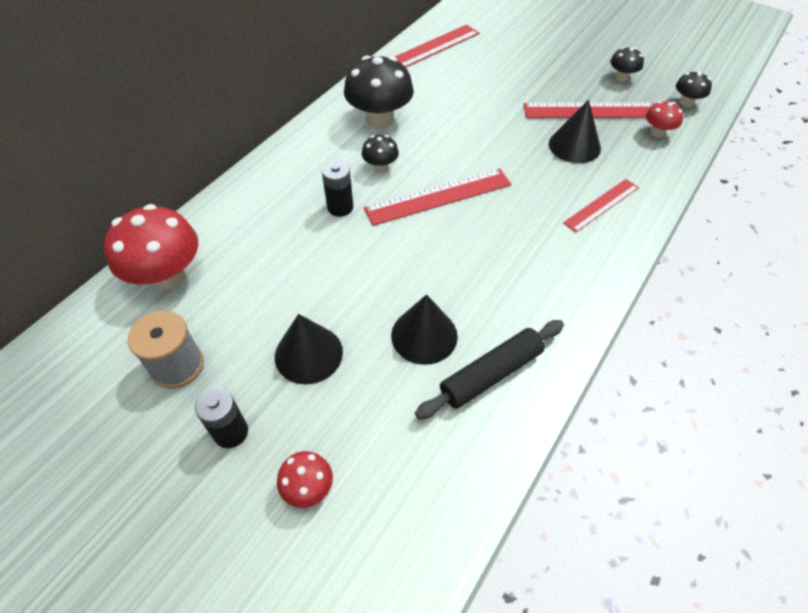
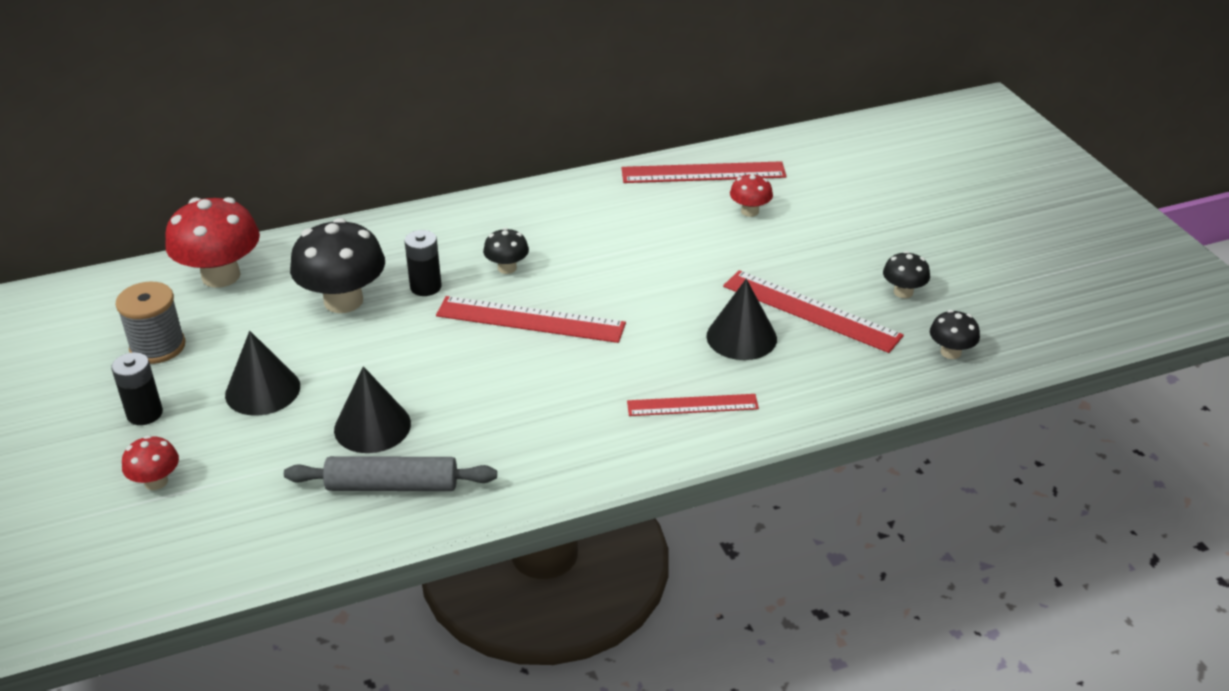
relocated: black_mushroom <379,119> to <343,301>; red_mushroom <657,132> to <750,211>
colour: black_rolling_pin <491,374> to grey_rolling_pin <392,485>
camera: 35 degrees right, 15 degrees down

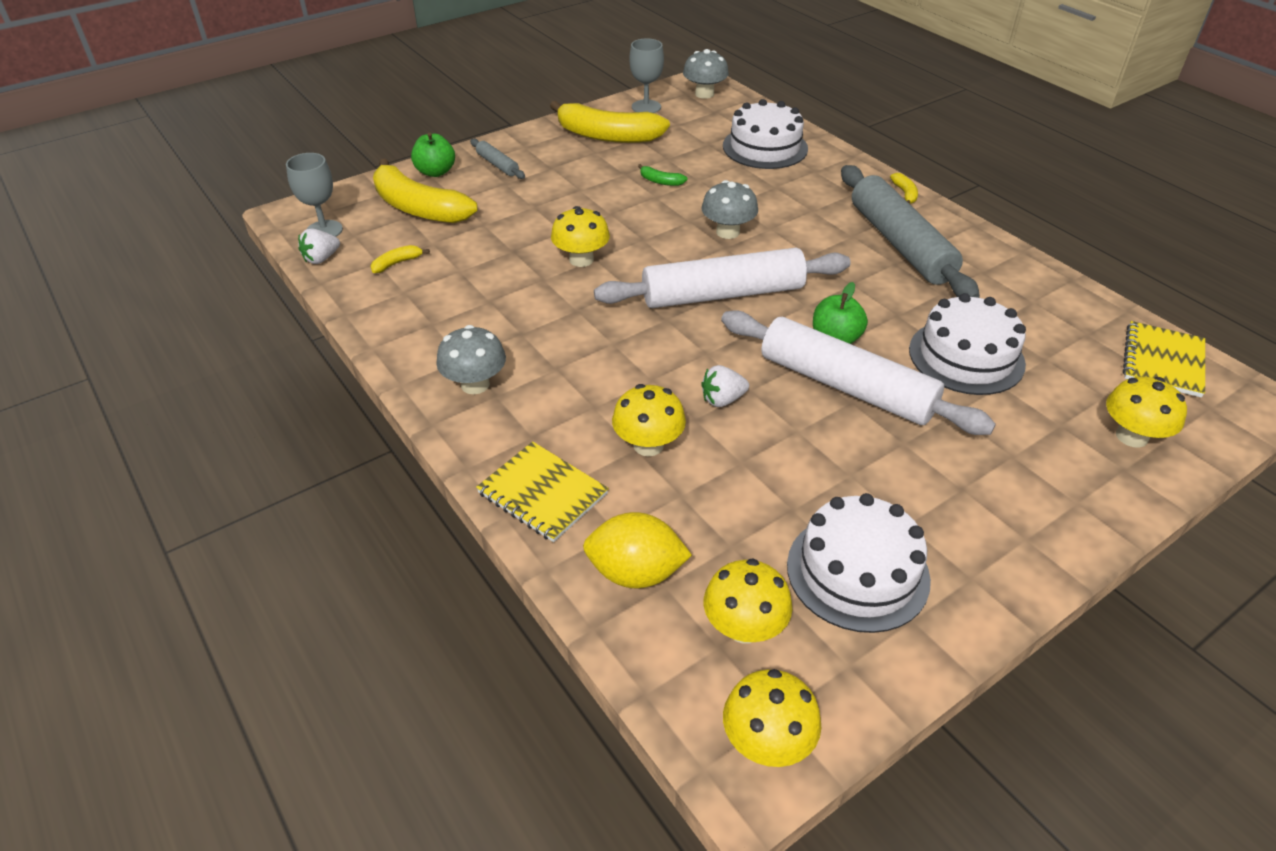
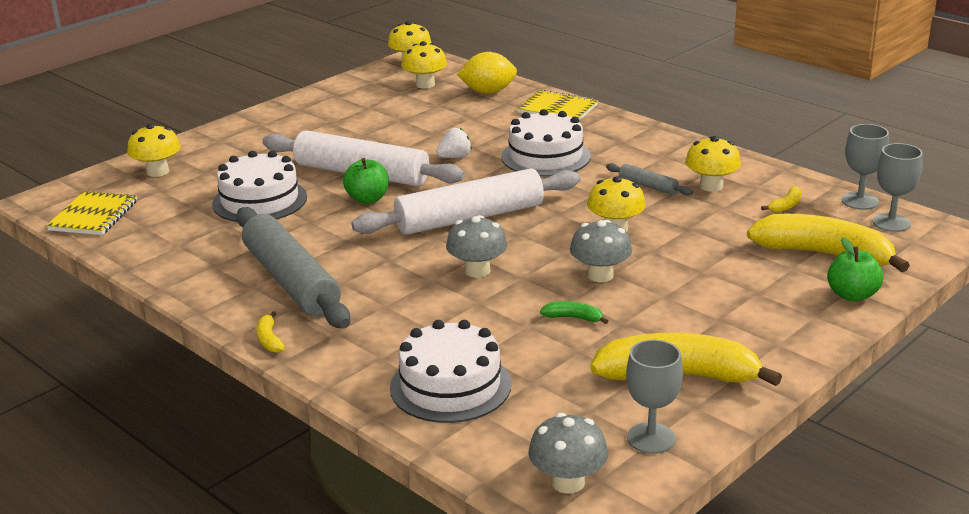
relocated: white_cake <857,572> to <545,156>; grey_mushroom <475,384> to <600,275>; grey_rolling_pin <497,165> to <648,186>; yellow_mushroom <648,445> to <711,186>
exchanged: white_strawberry <321,259> to grey_goblet <859,201>
camera: 170 degrees right, 15 degrees down

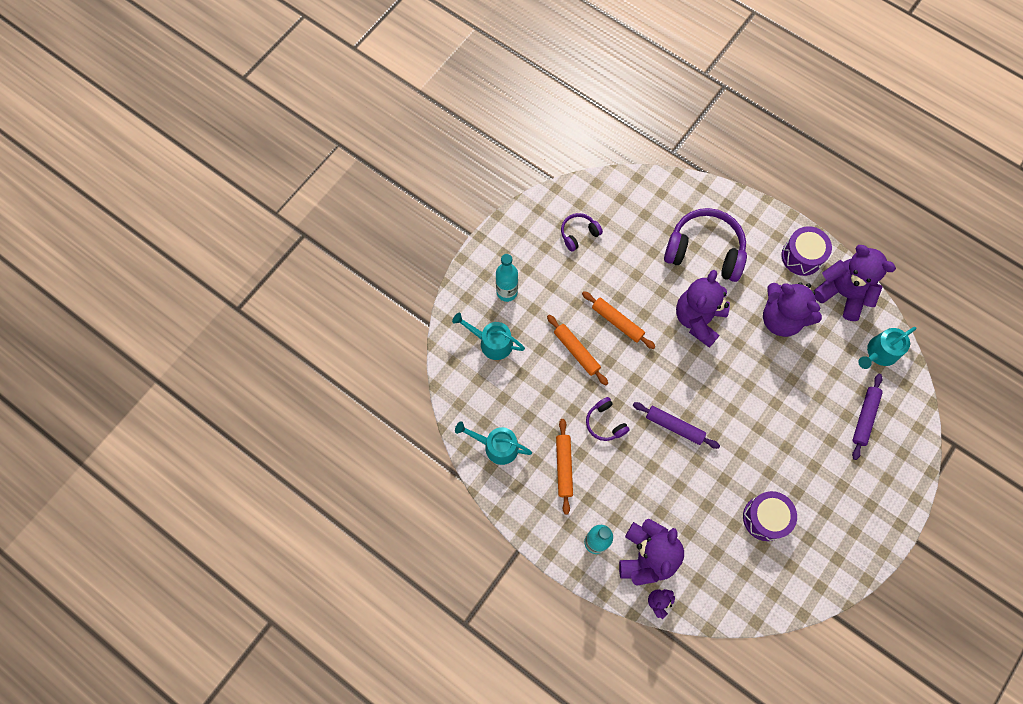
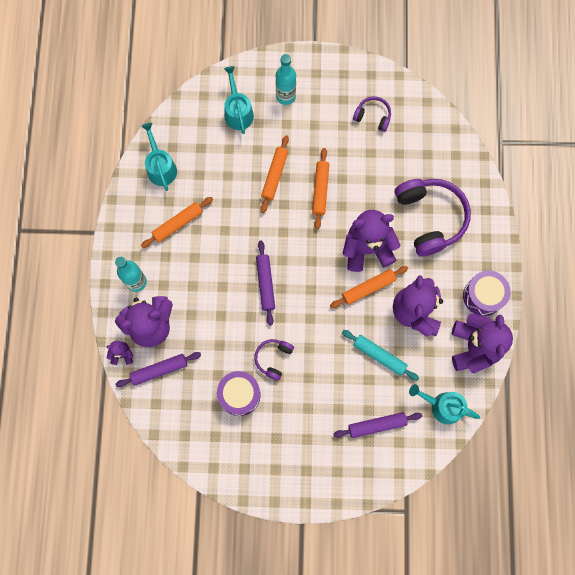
appeared: purple_rolling_pin <159,370>; orange_rolling_pin <368,288>; turquoise_rolling_pin <379,355>
relocated: purple_headphones <605,423> to <273,358>
camera: 55 degrees right, 5 degrees up

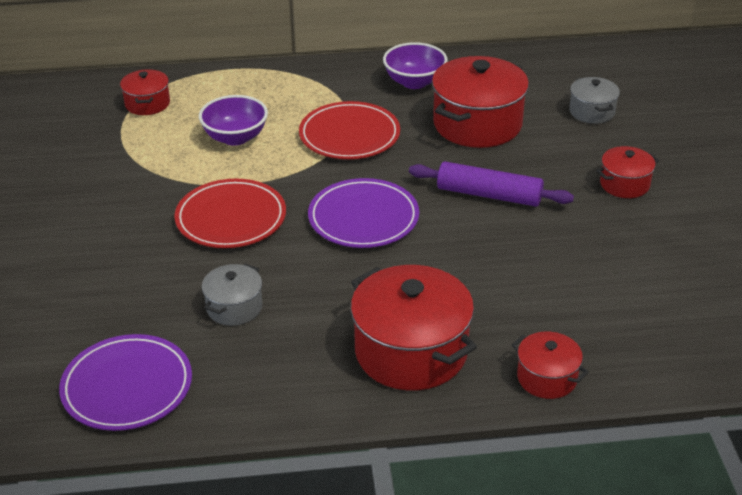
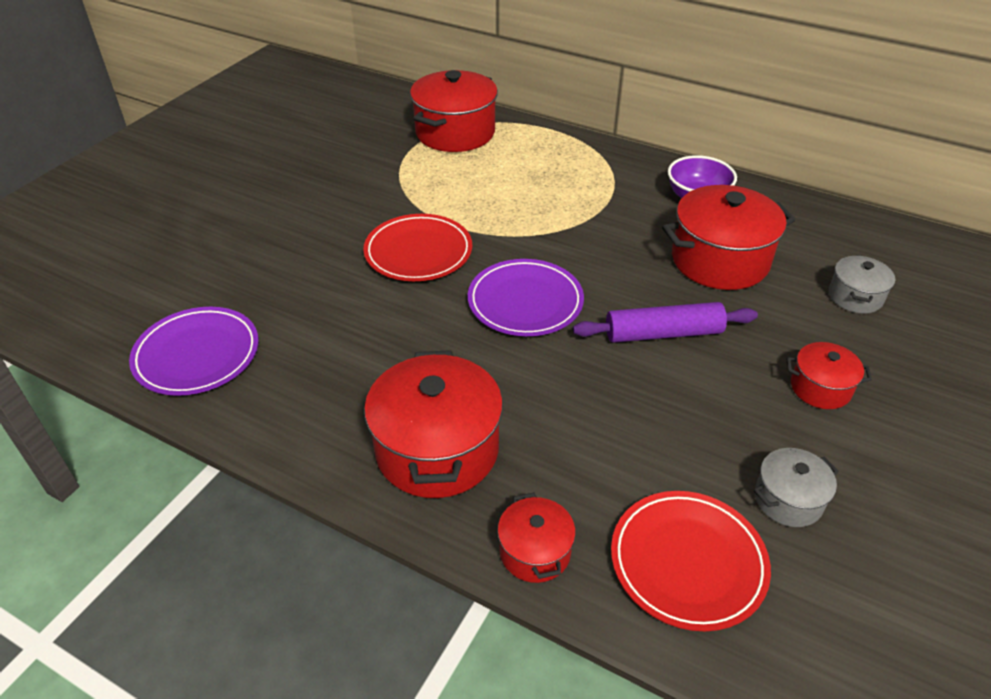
missing: purple_bowl <235,137>
relocated: red_plate <349,135> to <688,562>; grey_pot <234,307> to <788,499>
spun: purple_rolling_pin <489,195> = <663,333> 60 degrees counterclockwise
size: red_pot <147,104> = <455,132> x1.92
camera: 35 degrees right, 5 degrees up

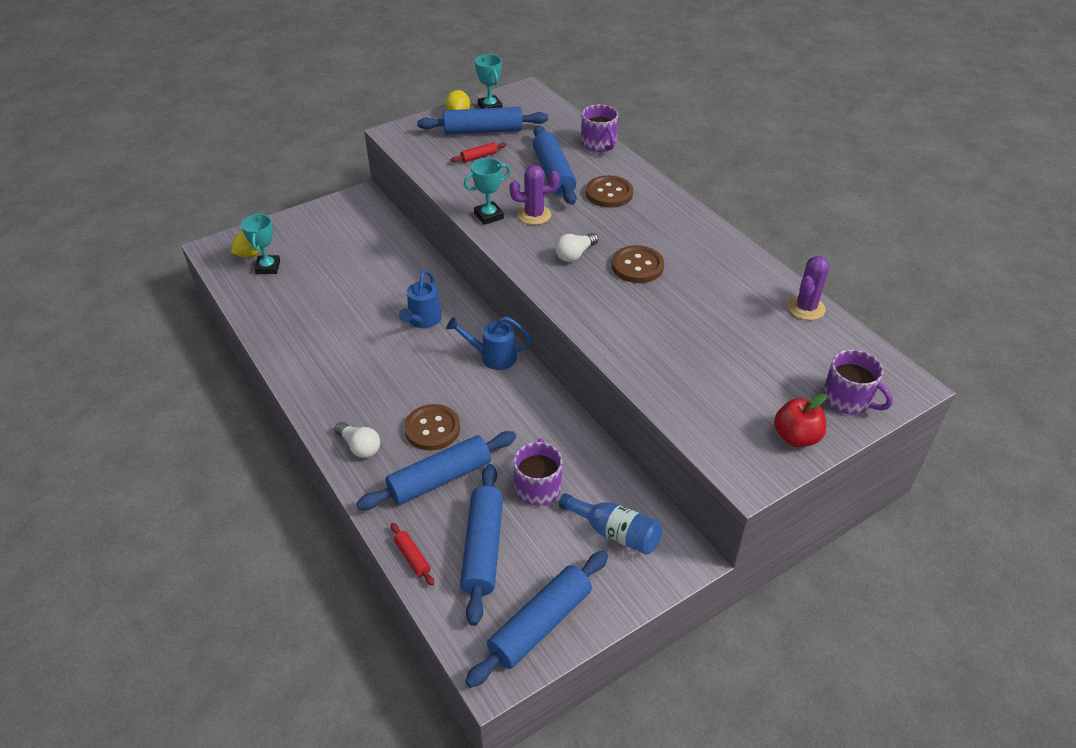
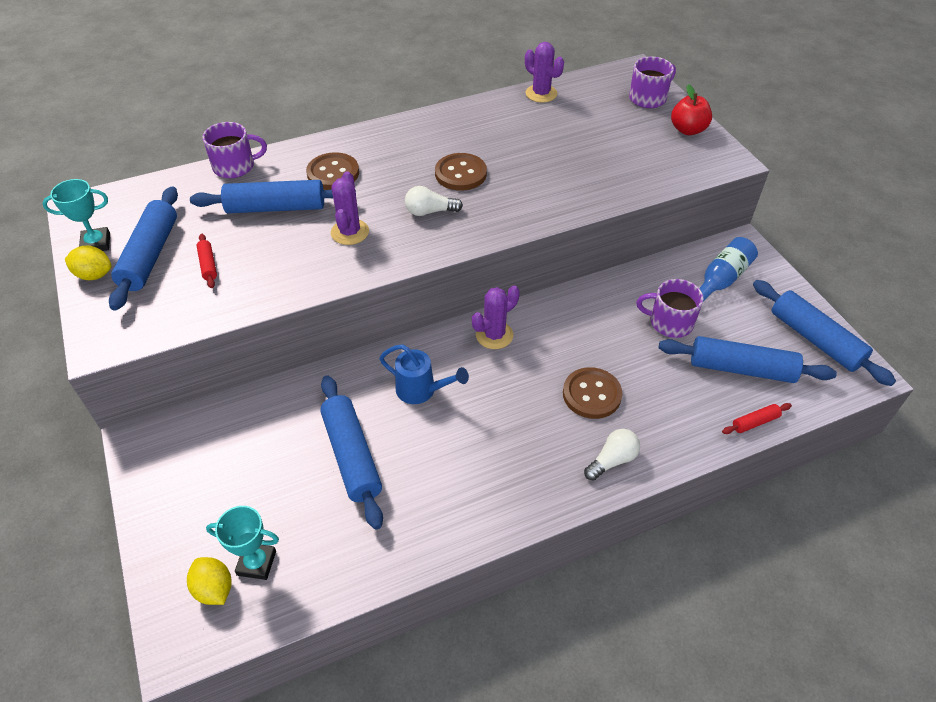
missing: turquoise_trophy <489,216>
relocated: blue_rolling_pin <440,479> to <352,456>
exchanged: blue_watering_can <493,357> to purple_cactus <494,335>
spun: white_light_bulb <575,254> = <430,211> 120 degrees clockwise
camera: 80 degrees left, 5 degrees up

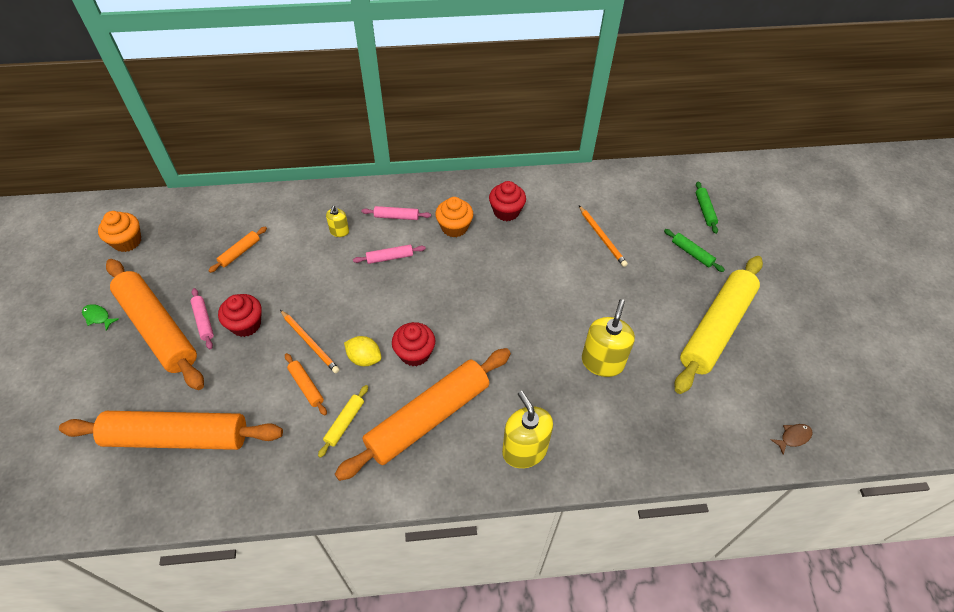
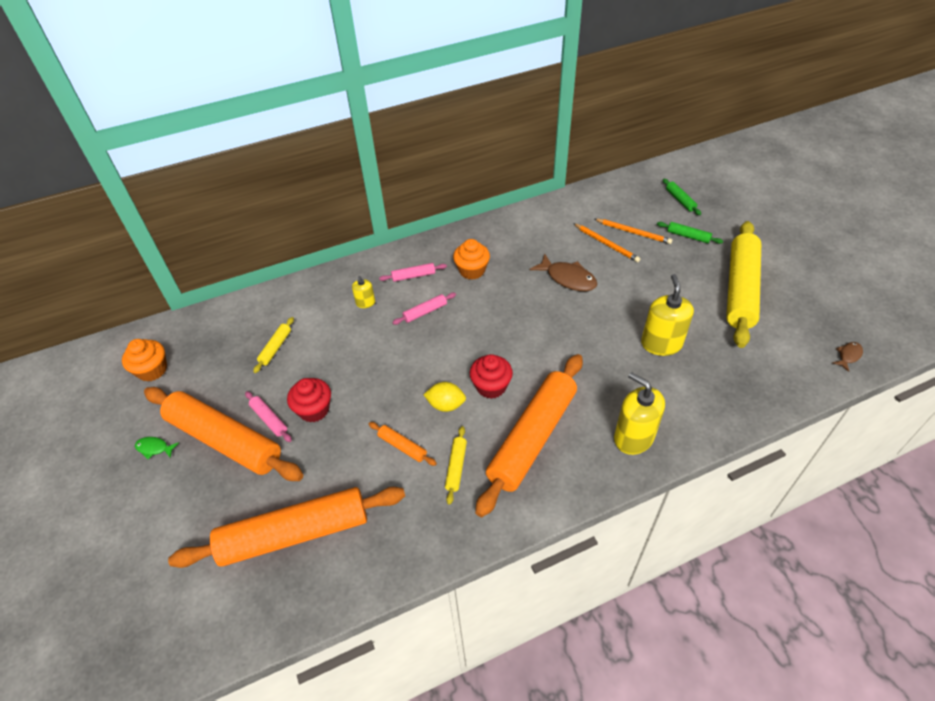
missing: red_cupcake <506,211>
appeared: brown_fish <568,278>
relocated: orange_pencil <310,342> to <633,232>
colour: orange_rolling_pin <240,252> to yellow_rolling_pin <275,348>
camera: 15 degrees left, 5 degrees down

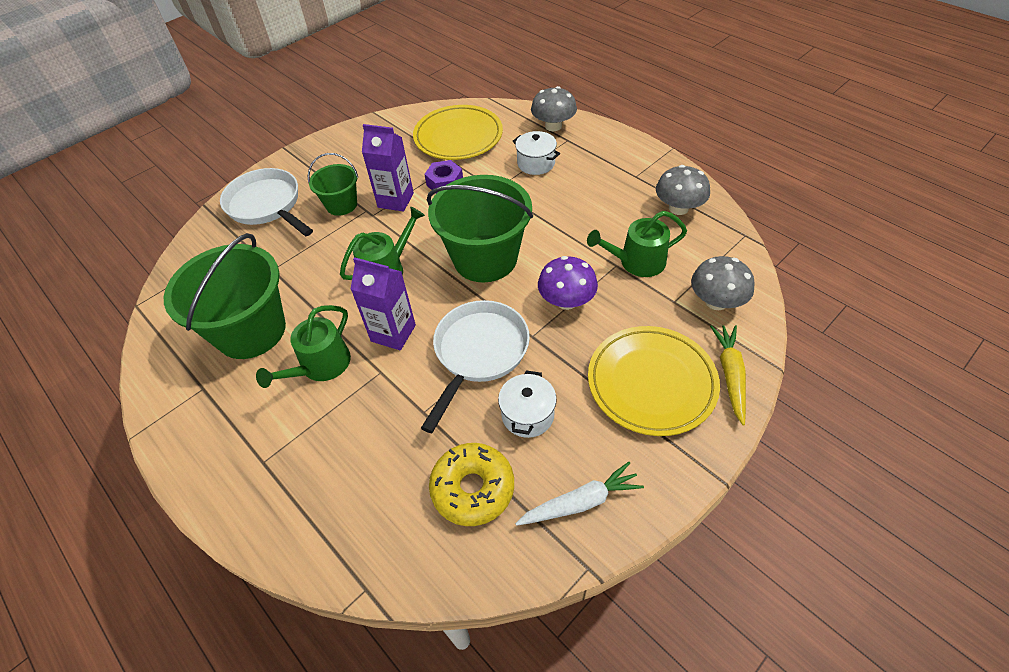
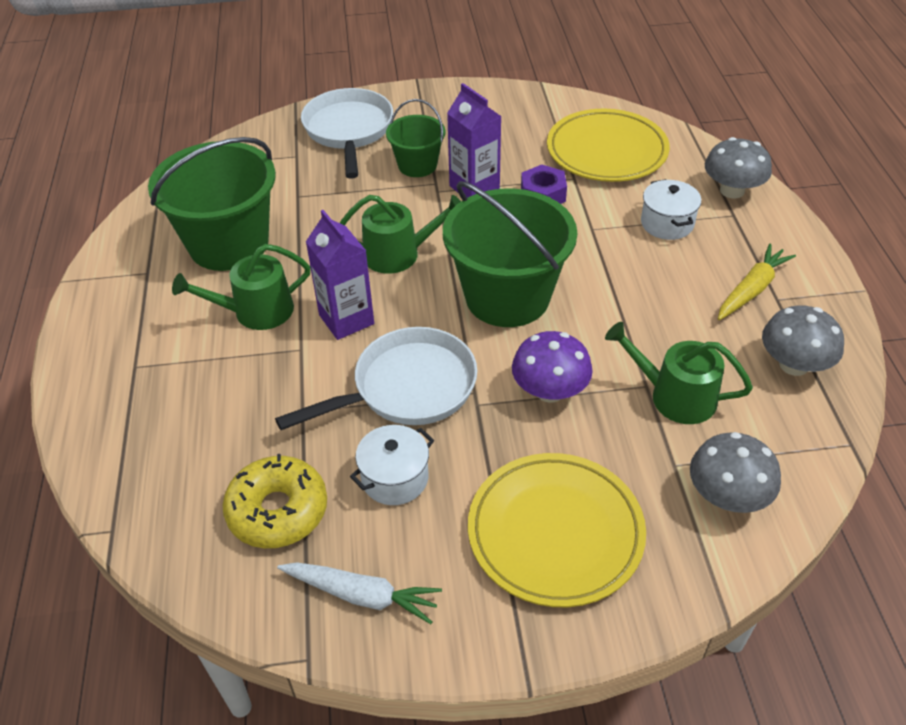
relocated: yellow_carrot <730,375> to <751,290>
camera: 35 degrees right, 5 degrees down

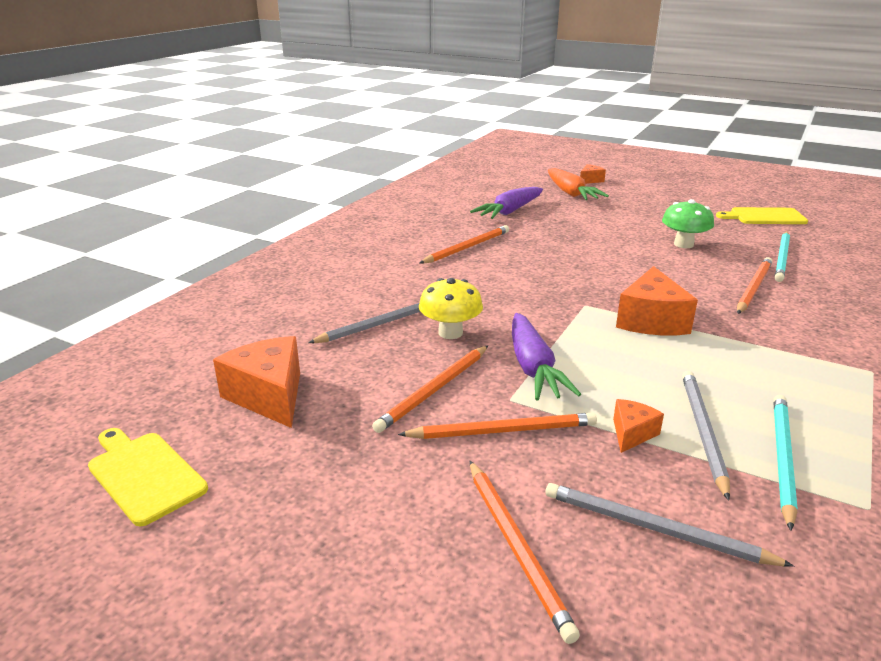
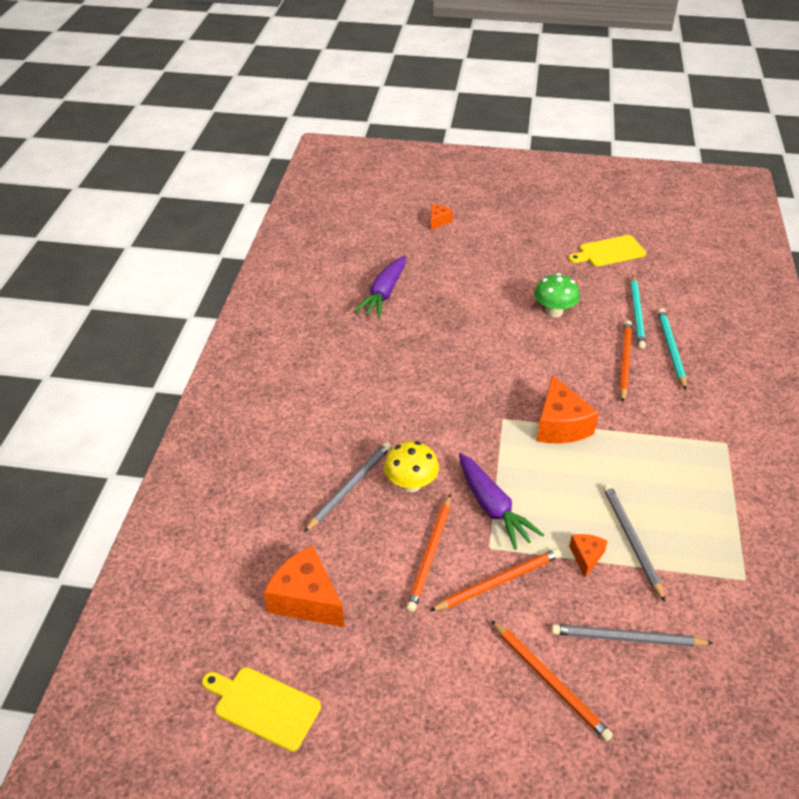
missing: orange_pencil <467,247>; orange_carrot <571,193>
relocated: turquoise_pencil <782,458> to <671,349>
camera: 20 degrees left, 15 degrees up

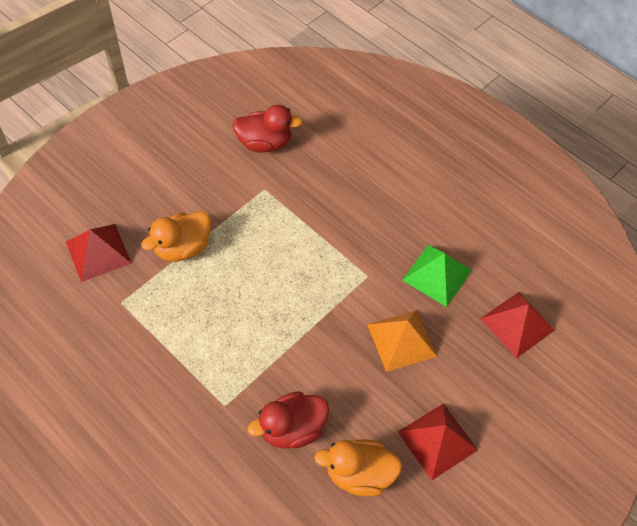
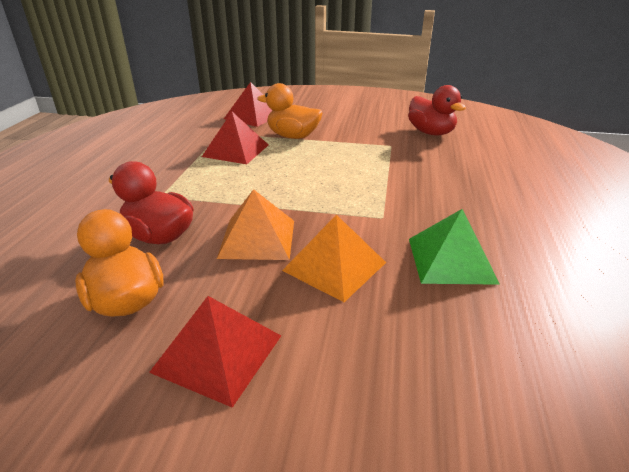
appeared: orange_pyramid <257,238>
relocated: red_pyramid <517,324> to <236,150>
camera: 60 degrees right, 25 degrees down

